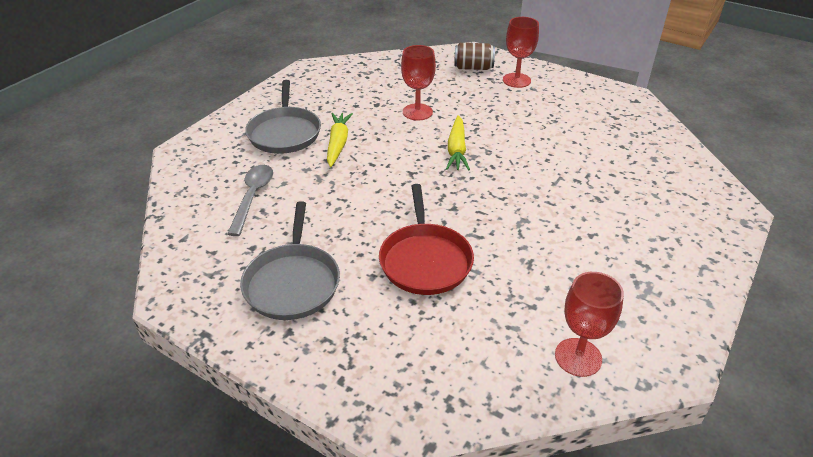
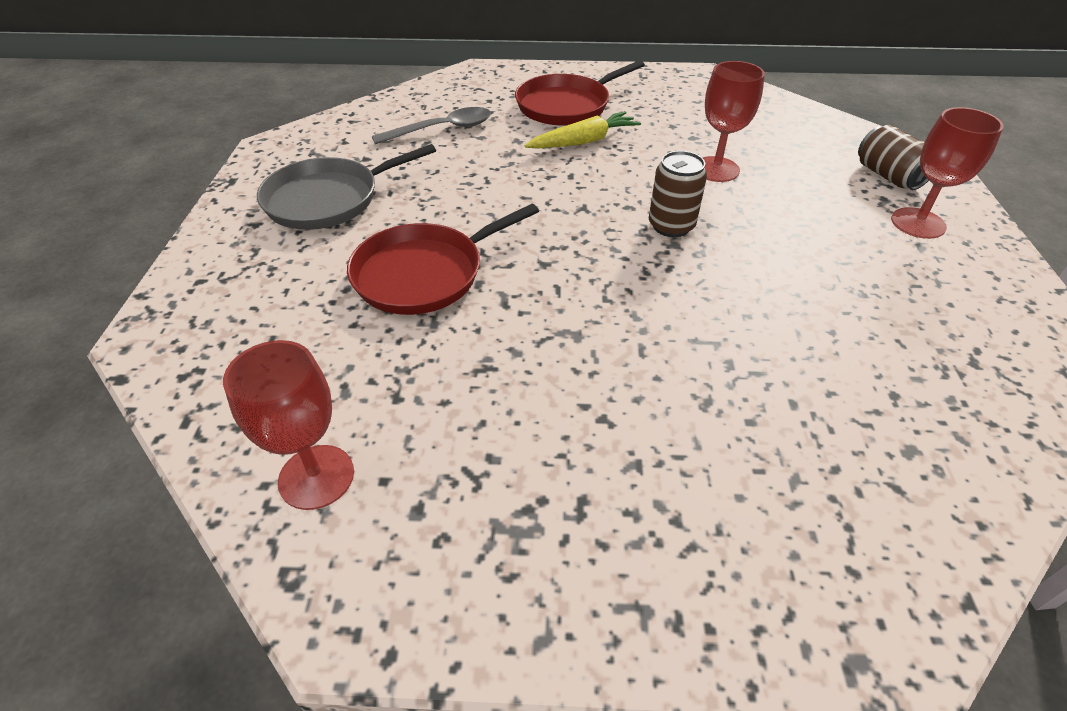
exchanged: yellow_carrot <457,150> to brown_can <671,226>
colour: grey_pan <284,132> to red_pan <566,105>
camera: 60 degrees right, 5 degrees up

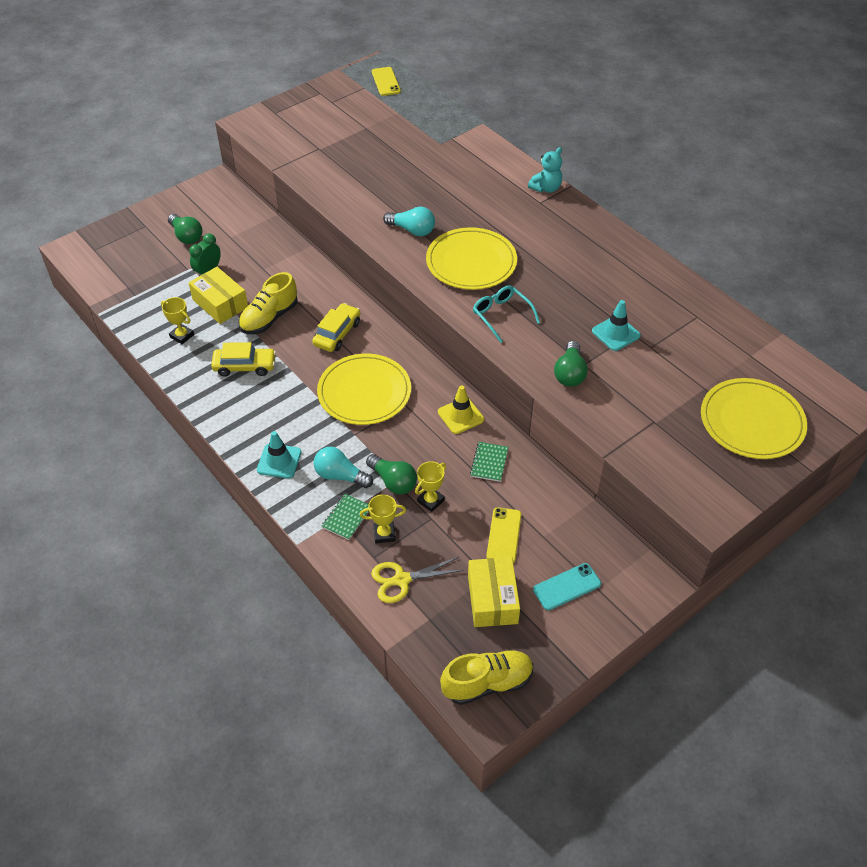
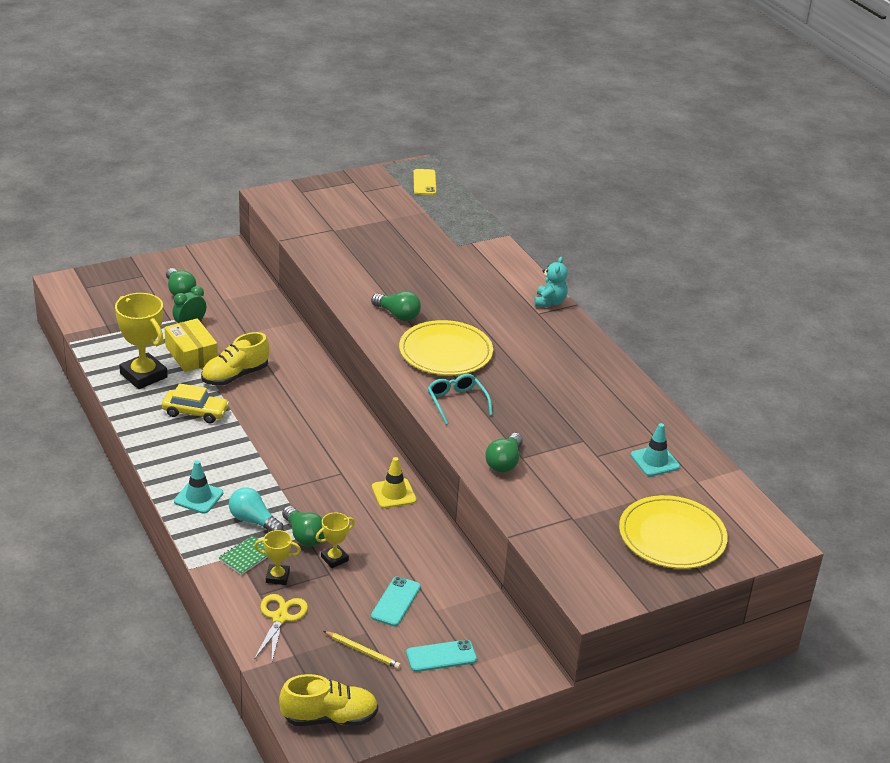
missing: yellow_car <337,333>; yellow_plate <364,392>; green_notebook <489,462>
relocated: turquoise_traffic_cone <616,333> to <655,461>
exchanged: yellow_box <492,599> to yellow_pencil <362,651>
colour: turquoise_light_bulb <412,230> to green_light_bulb <397,315>; yellow_phone <503,535> to turquoise_phone <395,601>
spun: yellow_scissors <402,580> = <280,618> 105 degrees clockwise; turquoise_teddy_bear <546,188> = <549,302> 45 degrees counterclockwise
size: yellow_trophy <182,336> = <143,375> x1.93
camera: 10 degrees right, 15 degrees down

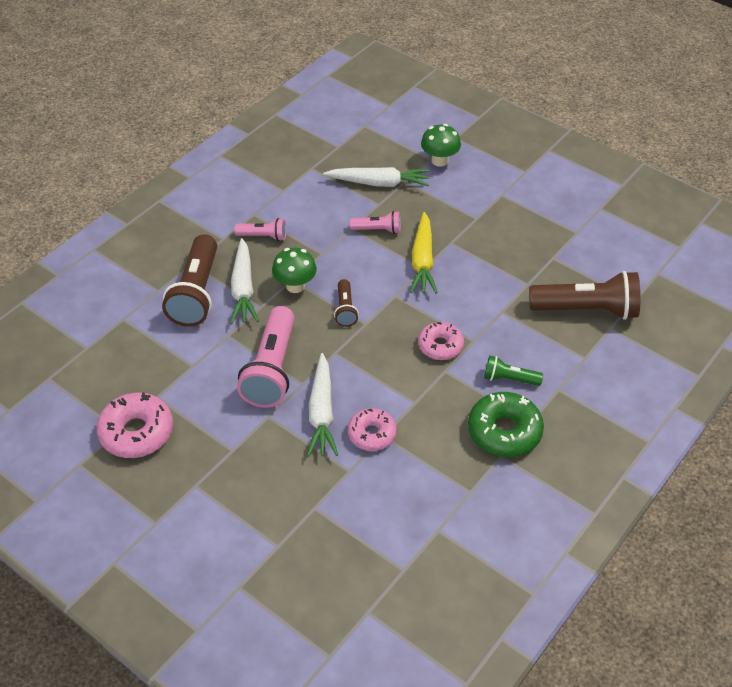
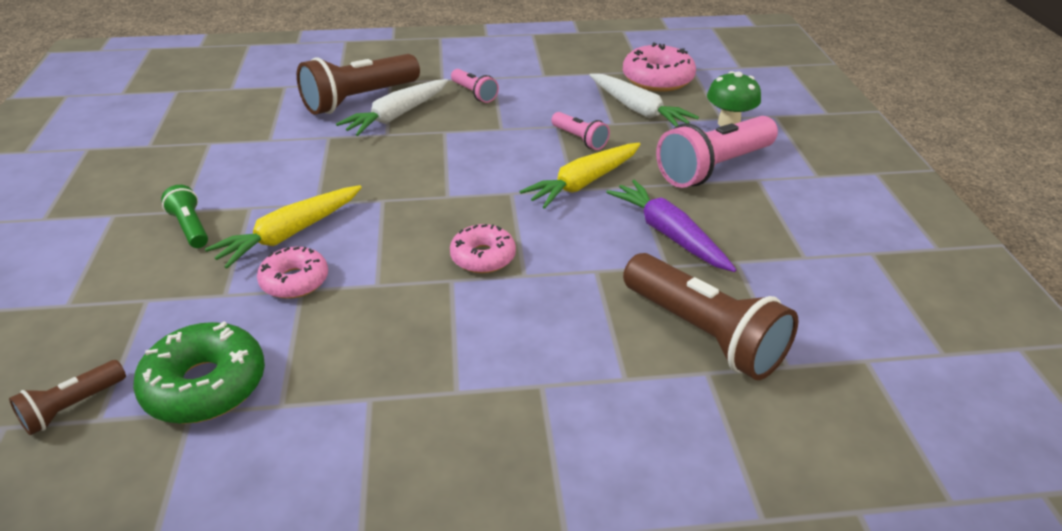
missing: green_mushroom <295,286>
appeared: purple_carrot <669,234>
relocated: brown_flashlight <345,309> to <72,407>; green_donut <504,431> to <205,385>; green_flashlight <509,379> to <190,227>; pink_donut <137,432> to <657,79>; pink_flashlight <271,370> to <713,168>
colour: white_carrot <322,412> to yellow_carrot <290,234>
camera: 45 degrees right, 10 degrees down

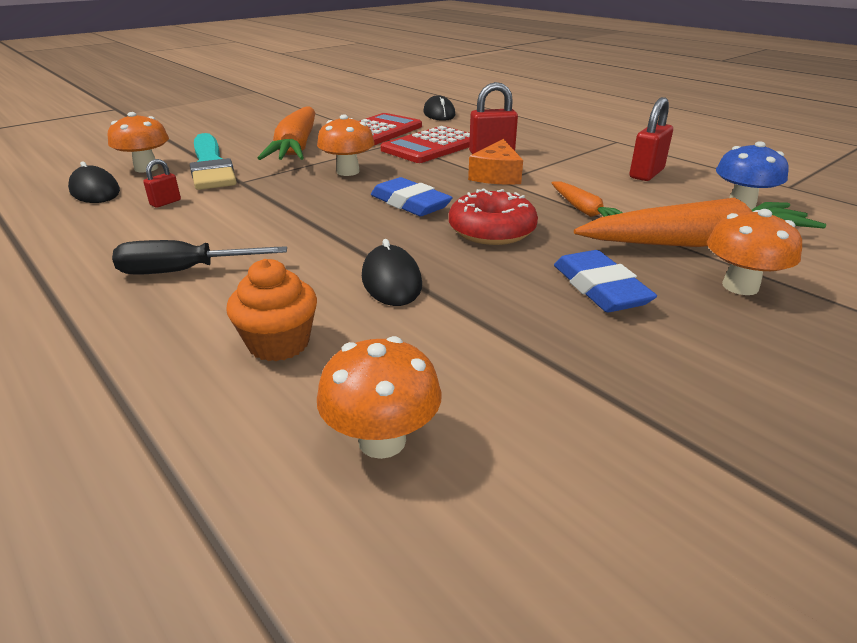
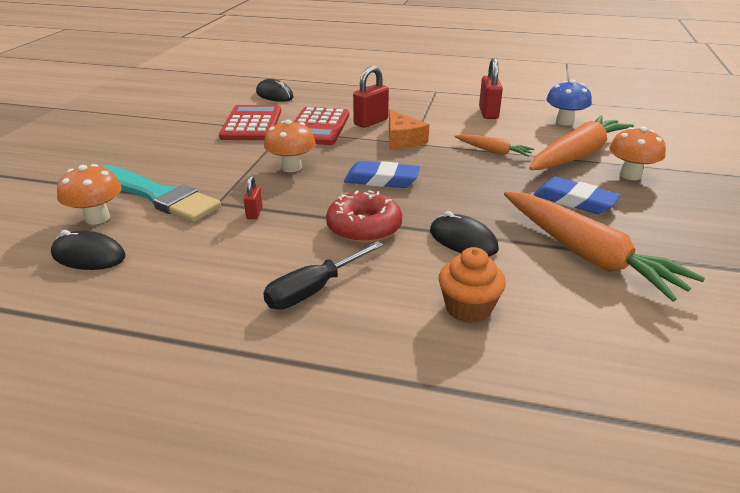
missing: orange_mushroom <382,440>
relocated: red_padlock <165,203> to <254,213>; red_donut <492,230> to <364,228>; orange_carrot <296,147> to <587,255>
camera: 35 degrees left, 0 degrees up

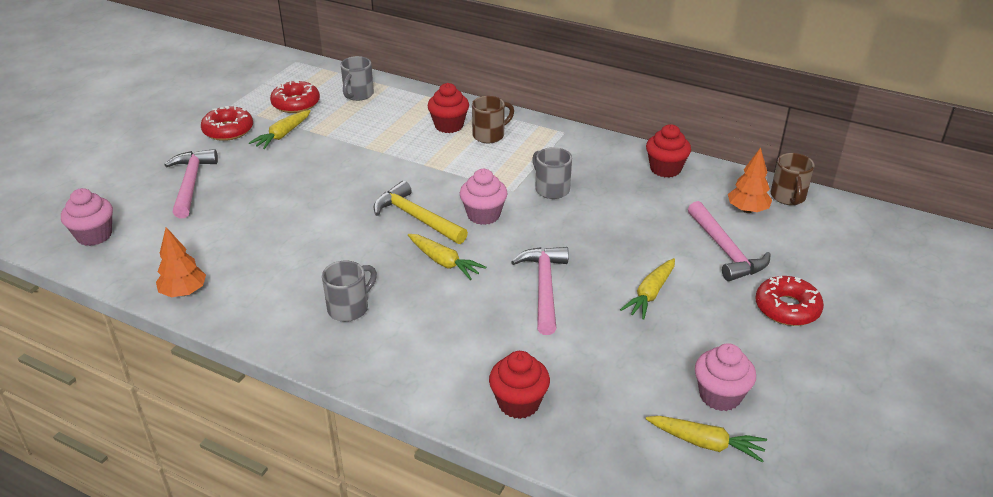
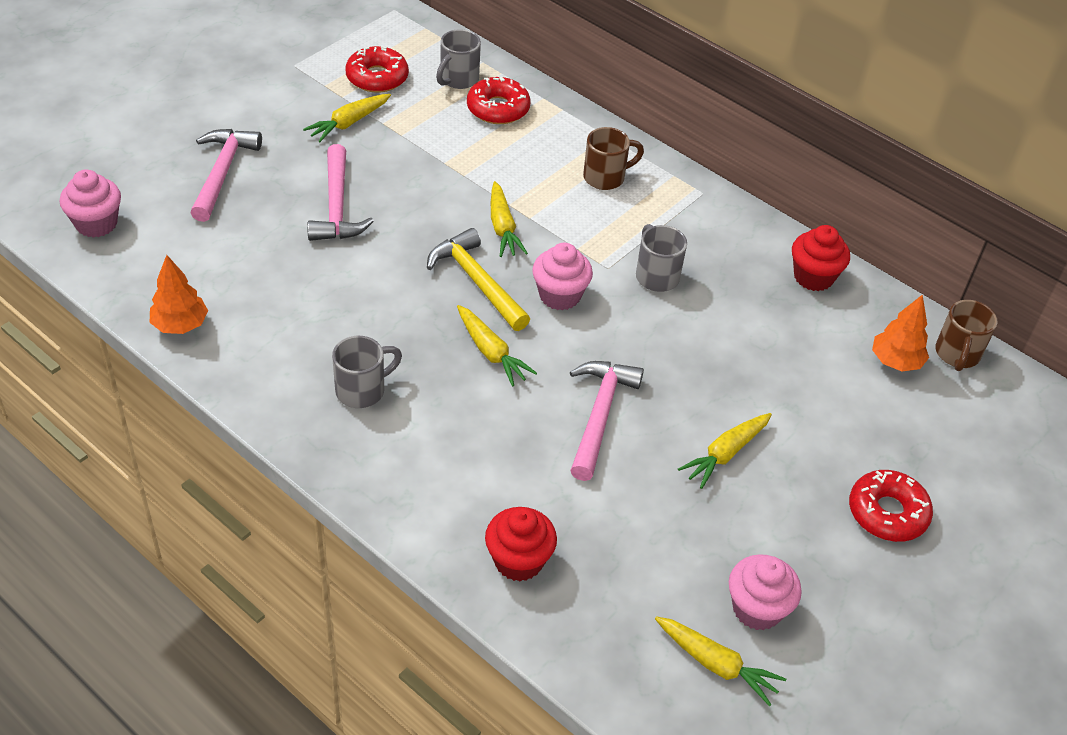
missing: red_cupcake <449,125>
appeared: yellow_carrot <502,227>
relocated: pink_hammer <725,250> to <337,206>; red_donut <228,130> to <498,109>
camera: 10 degrees right, 10 degrees up

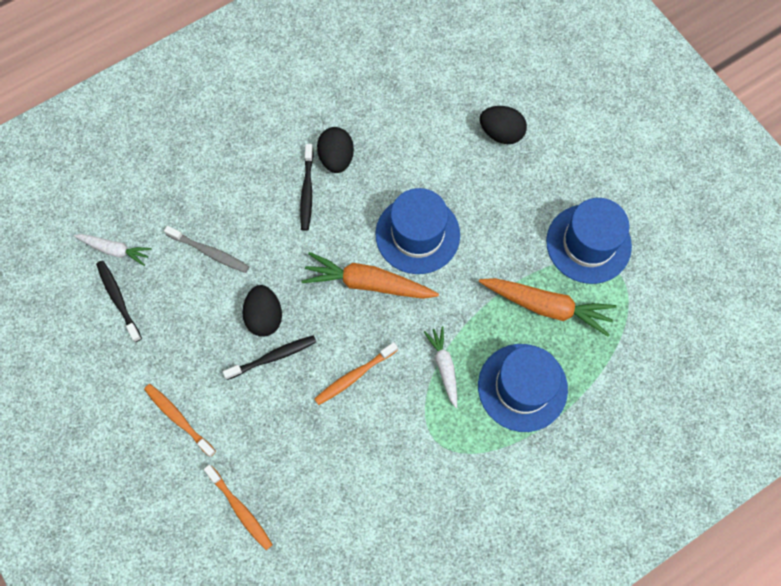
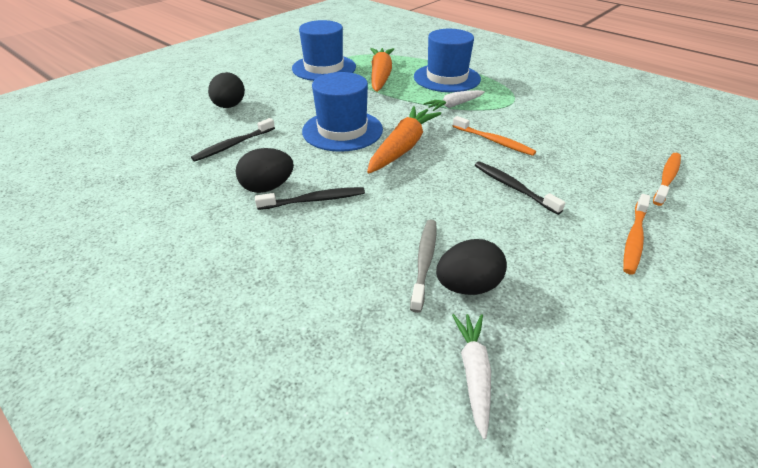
relocated: black_toothbrush <118,299> to <233,145>; black_egg <264,317> to <468,286>
spun: orange_carrot <368,283> = <403,147> 150 degrees counterclockwise
camera: 105 degrees left, 30 degrees down

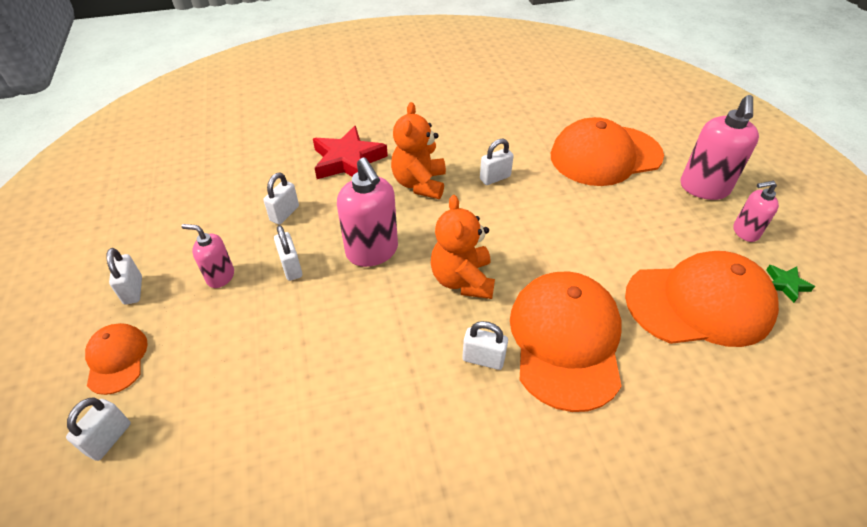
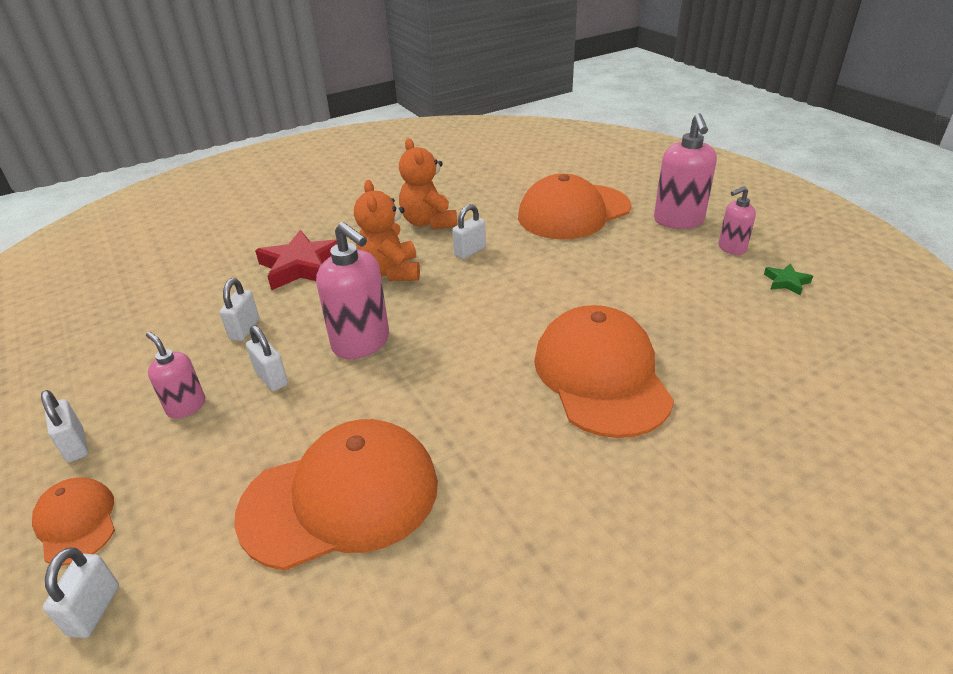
missing: white_padlock <483,359>
relocated: orange_cap <699,303> to <341,498>; orange_teddy_bear <462,280> to <429,222>
spun: pink_soap_dispenser <220,276> = <186,406> 45 degrees clockwise
camera: 15 degrees left, 10 degrees down

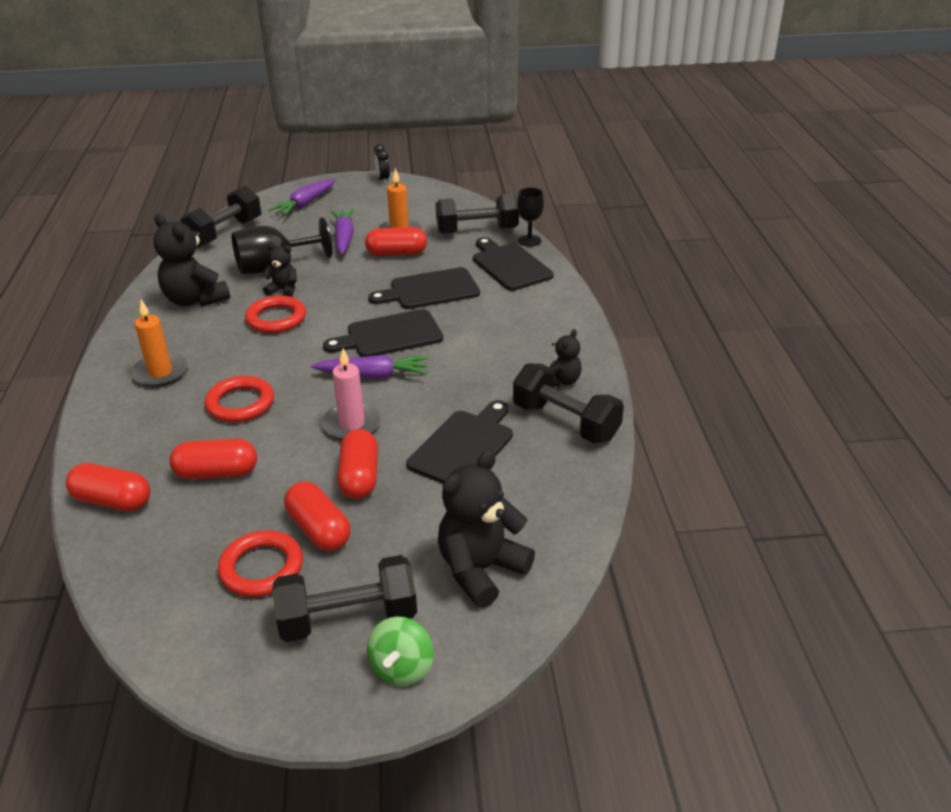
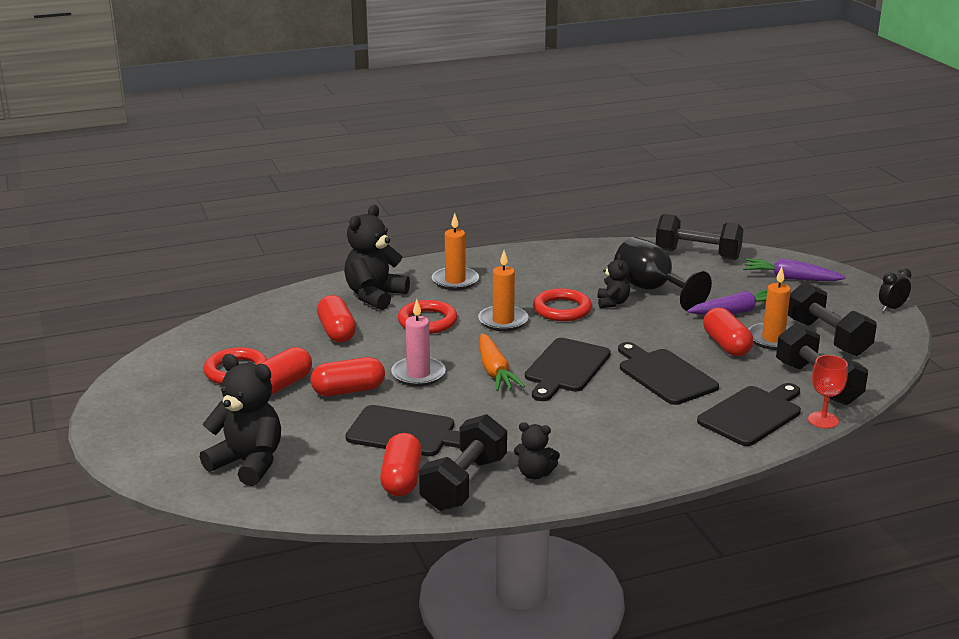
missing: green_spinning_top <402,668>
appeared: orange_candle <503,321>
relocated: black_teddy_bear <195,300> to <375,296>; red_capsule <112,501> to <401,479>; black_dumbbell <348,619> to <827,337>
colour: purple_carrot <373,375> to orange_carrot <495,371>; black_goblet <529,240> to red_goblet <823,420>
spun: black_cutting_board <390,335> = <566,368> 120 degrees counterclockwise
camera: 75 degrees right, 10 degrees down

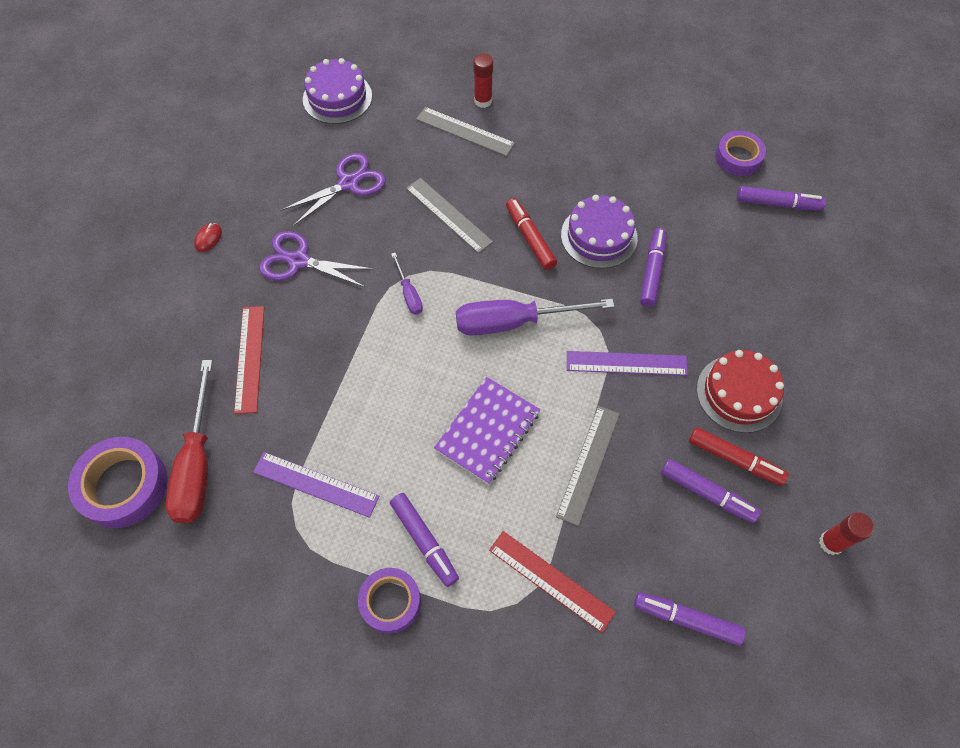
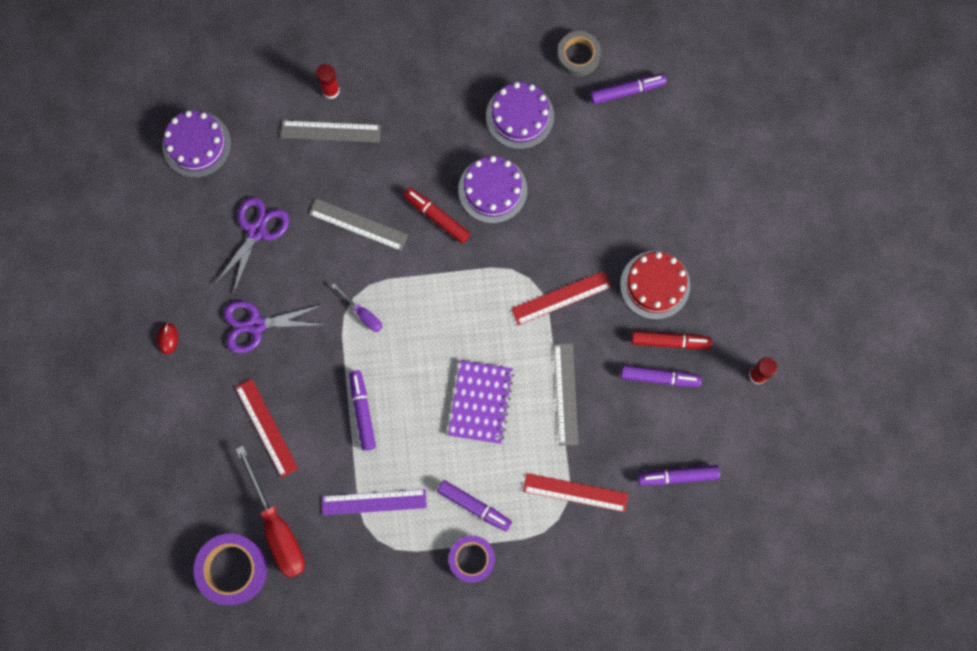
missing: purple_screwdriver <514,322>
appeared: purple_cake <520,116>
relocated: purple_marker <652,271> to <362,411>
colour: purple_ruler <626,363> to red_ruler <561,297>; purple_tape <738,157> to grey_tape <578,56>
camera: 25 degrees left, 15 degrees up

